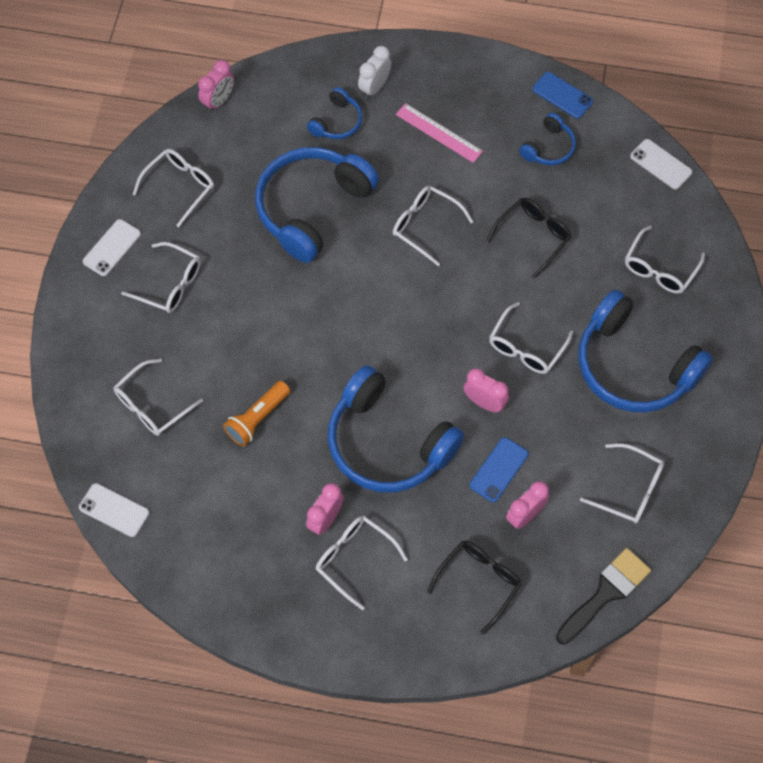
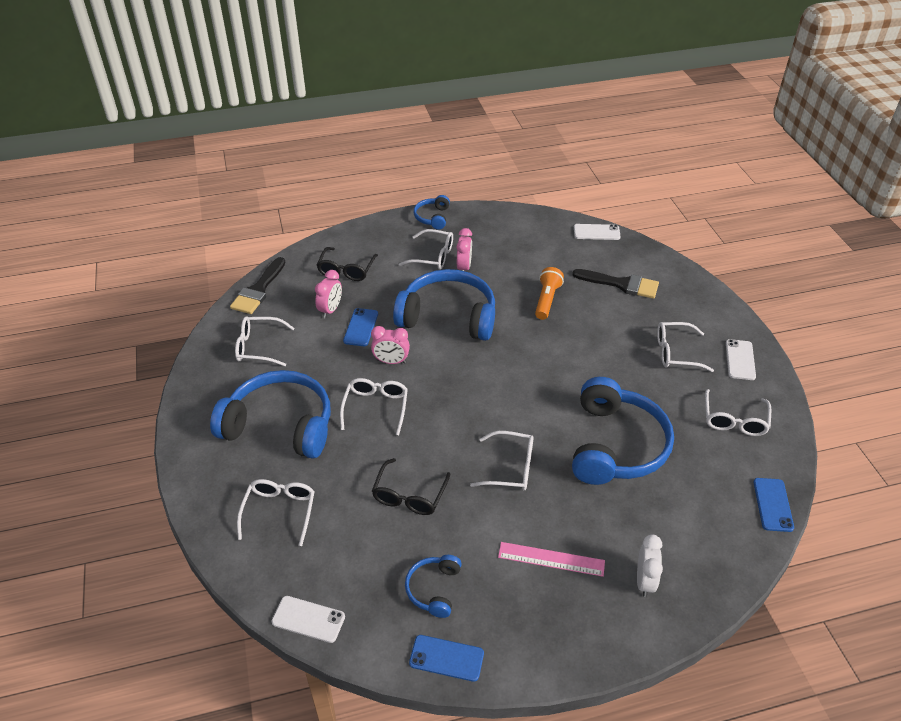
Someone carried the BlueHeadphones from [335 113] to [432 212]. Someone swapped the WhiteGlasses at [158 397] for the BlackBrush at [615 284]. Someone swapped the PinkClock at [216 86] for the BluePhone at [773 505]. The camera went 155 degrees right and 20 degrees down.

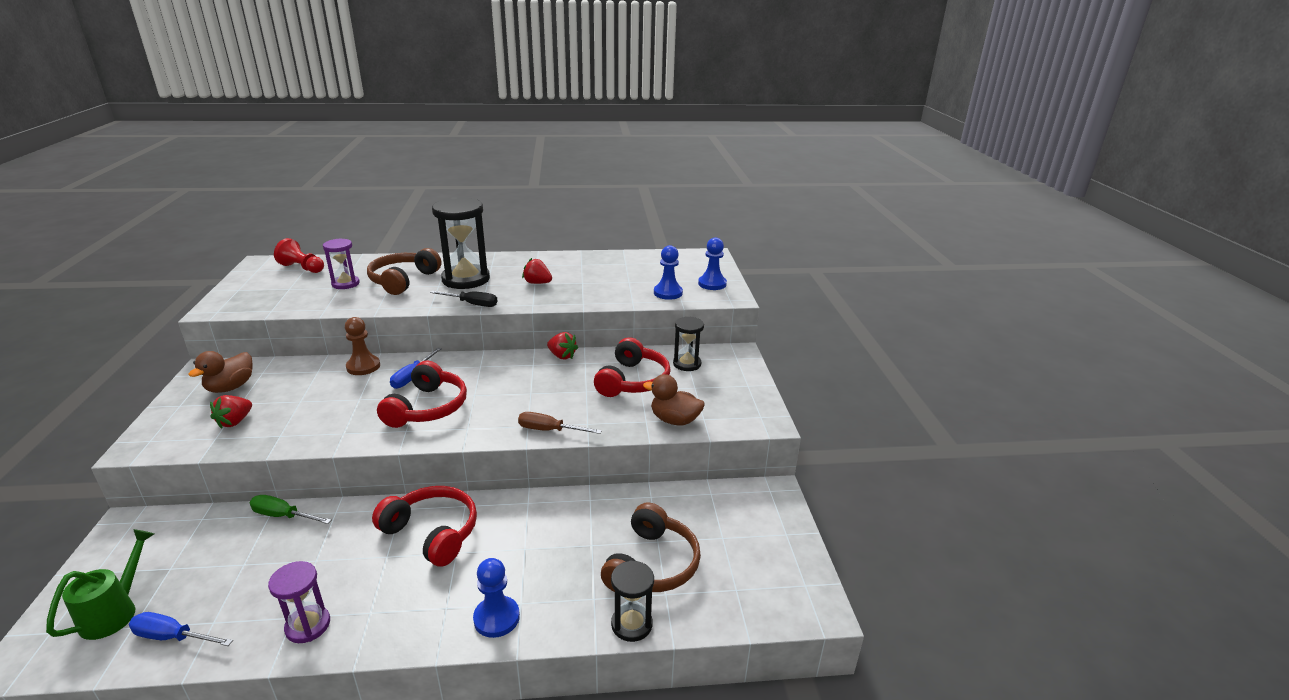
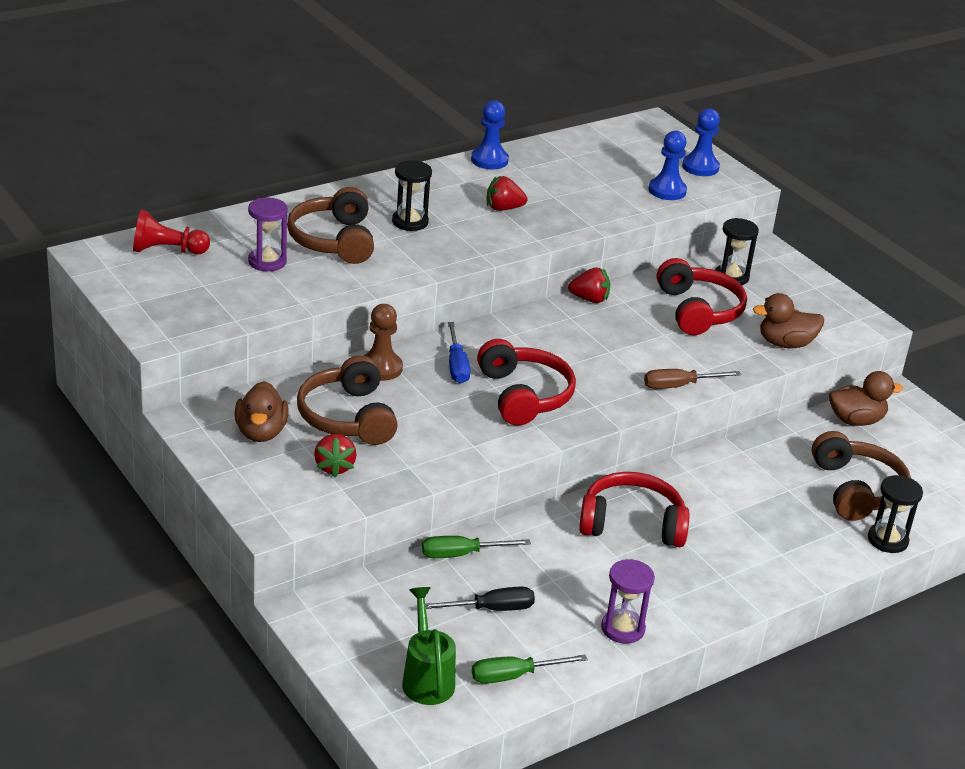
Someone put down the BrownHeadphones at [347 400]. Someone scaled the BlackHourglass at [461 243] by 0.55. Someone carried the BlackScrewdriver from [463 299] to [480 599]. Someone carried the BluePawn from [496 598] to [490 134]. Someone repainted the BlueScrewdriver at [181 629], which became the GreenScrewdriver at [530 669]. Someone put down the BrownDuck at [866 398]. The camera went 30 degrees left and 5 degrees up.

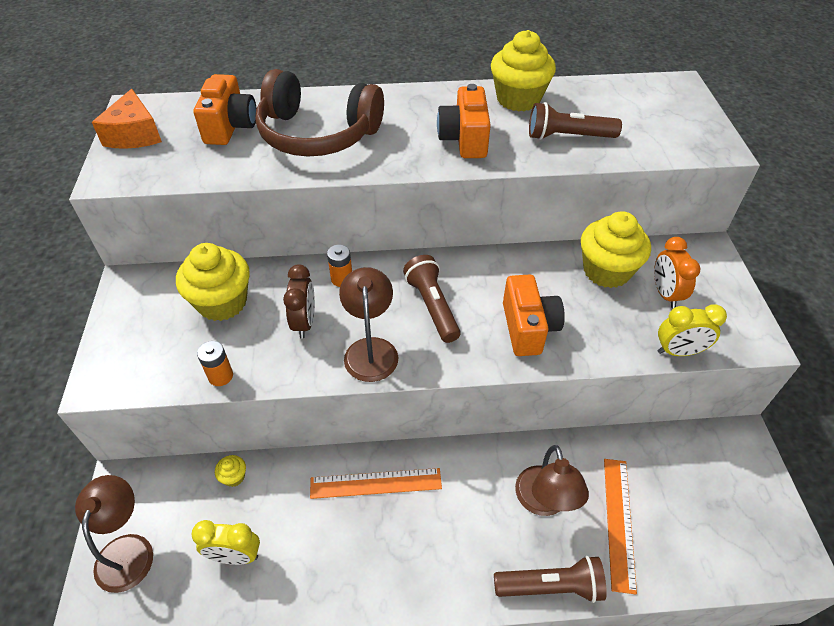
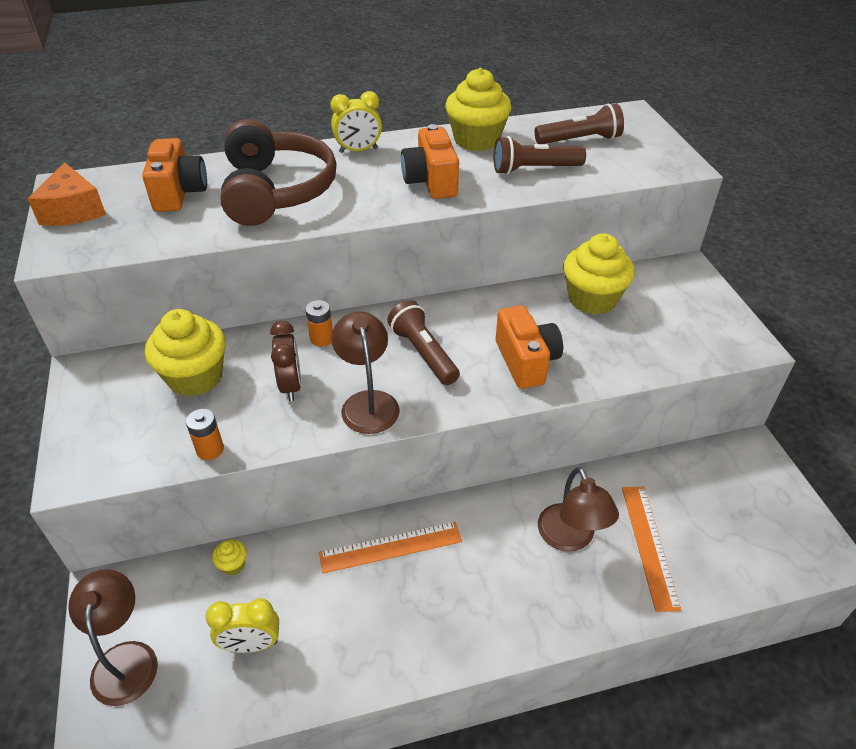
Someone rotated the BrownHeadphones at [319 113] by 105 degrees counterclockwise. Someone carried the YellowClock from [692 330] to [356 122]. Someone carried the BrownFlashlight from [550 579] to [579 123]. Someone took away the OrangeClock at [677 272]. The camera went 10 degrees left and 5 degrees down.

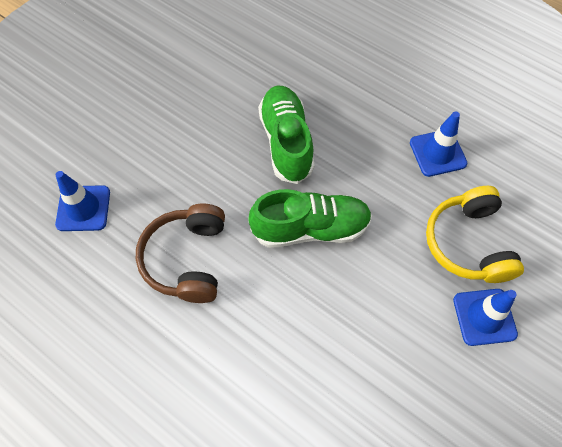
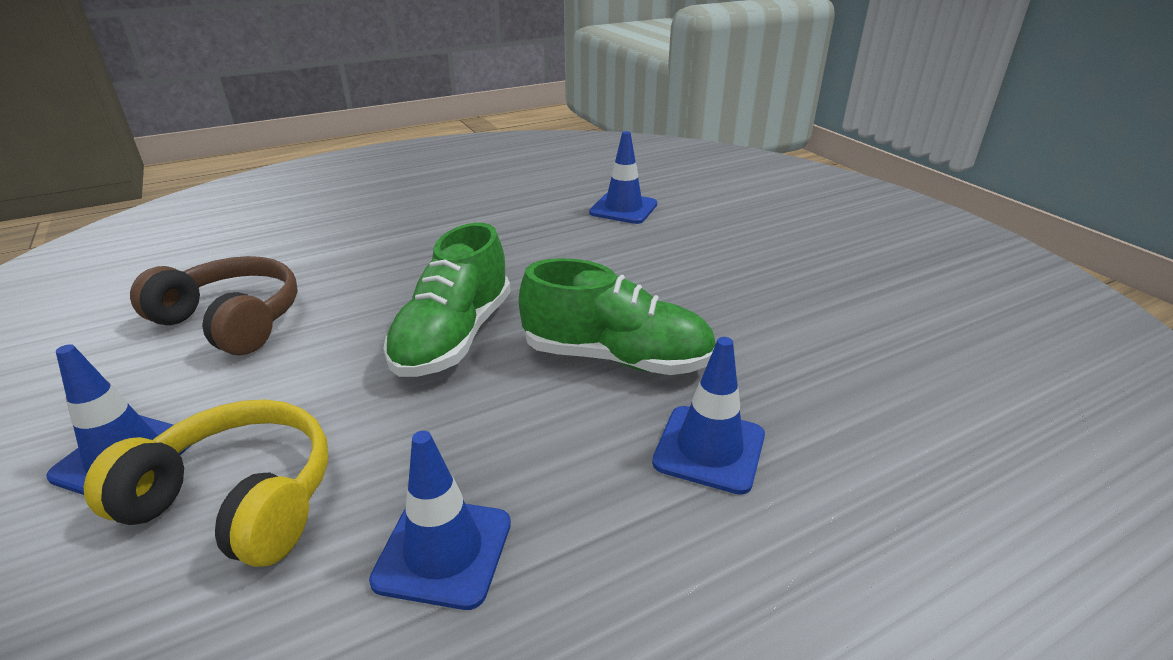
Someone carried the BrownHeadphones from [180 253] to [214 305]. Someone put down the BlueTrafficCone at [708 416]. The camera went 115 degrees right and 30 degrees down.

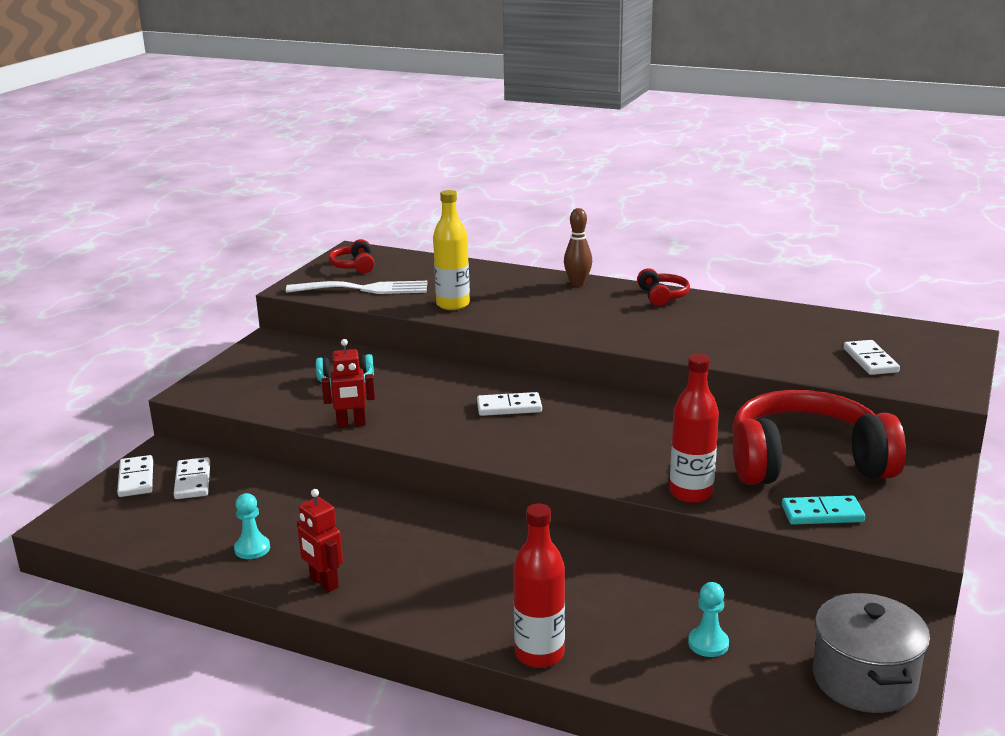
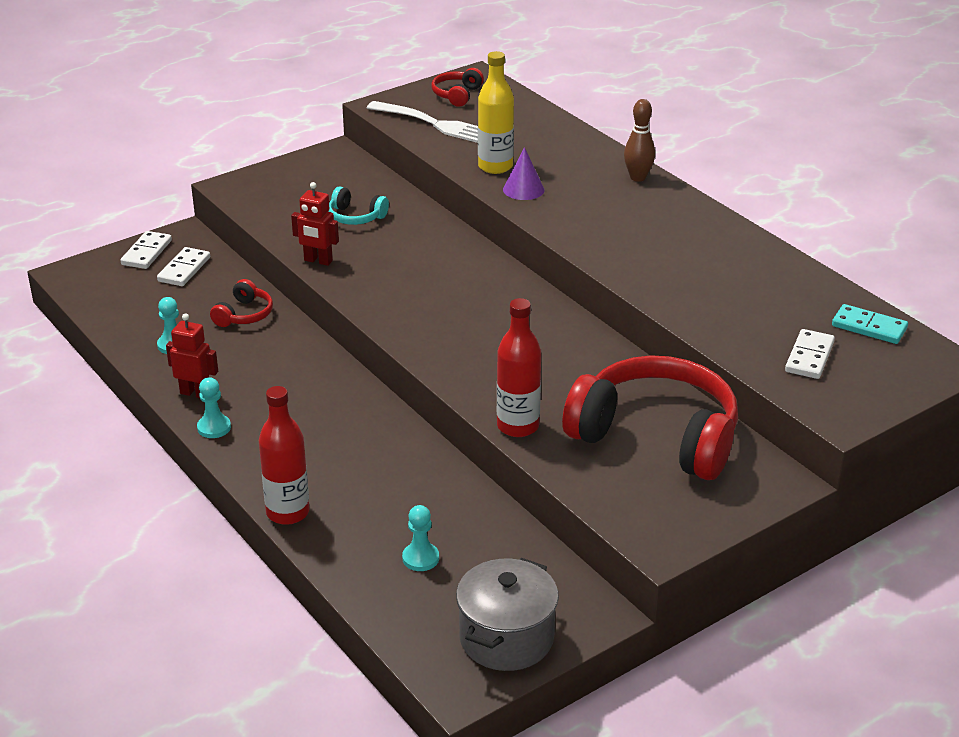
Someone rotated the RedRobot at [320 540] by 120 degrees clockwise. Someone put down the TurquoisePawn at [214 407]. Someone carried the RedHeadphones from [663 287] to [241 303]. Someone put down the PurpleCone at [523 173]. Someone carried the TurquoiseDomino from [823 510] to [870 324]. Someone took away the WhiteDomino at [509 404]. The camera went 30 degrees right and 10 degrees up.

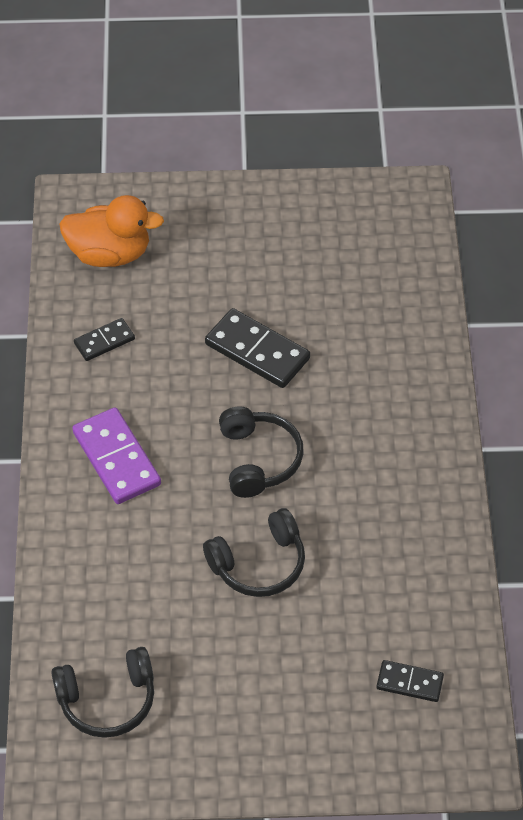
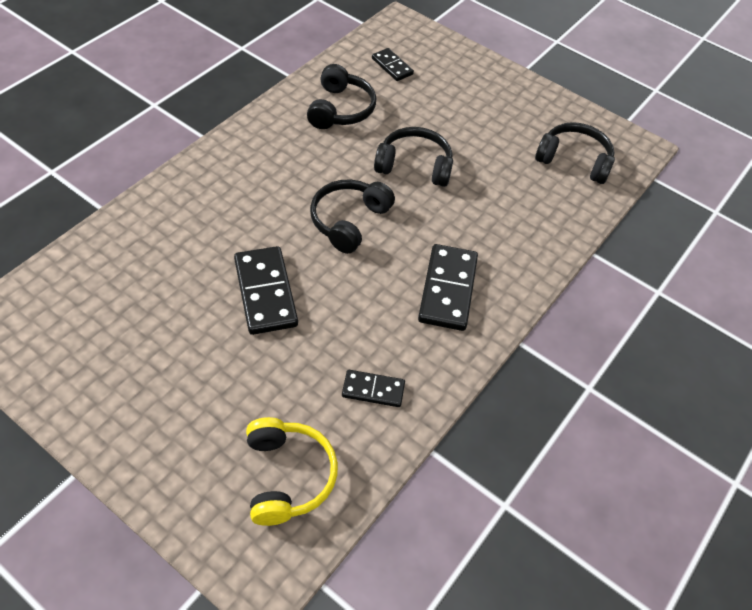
Someone swapped the OrangeDuck at [111 231] for the YellowHeadphones at [292 471]. Someone put down the BlackHeadphones at [341 96]. Someone repainted the PurpleDomino at [117 456], which became the BlackDomino at [448 287]. The camera went 145 degrees left and 0 degrees up.

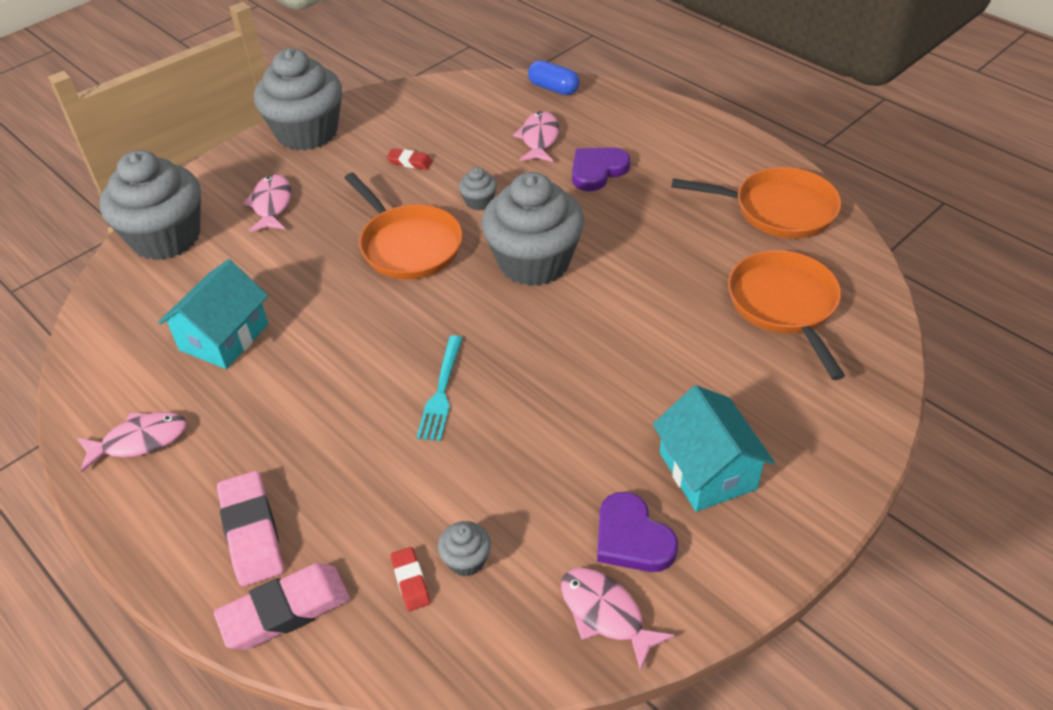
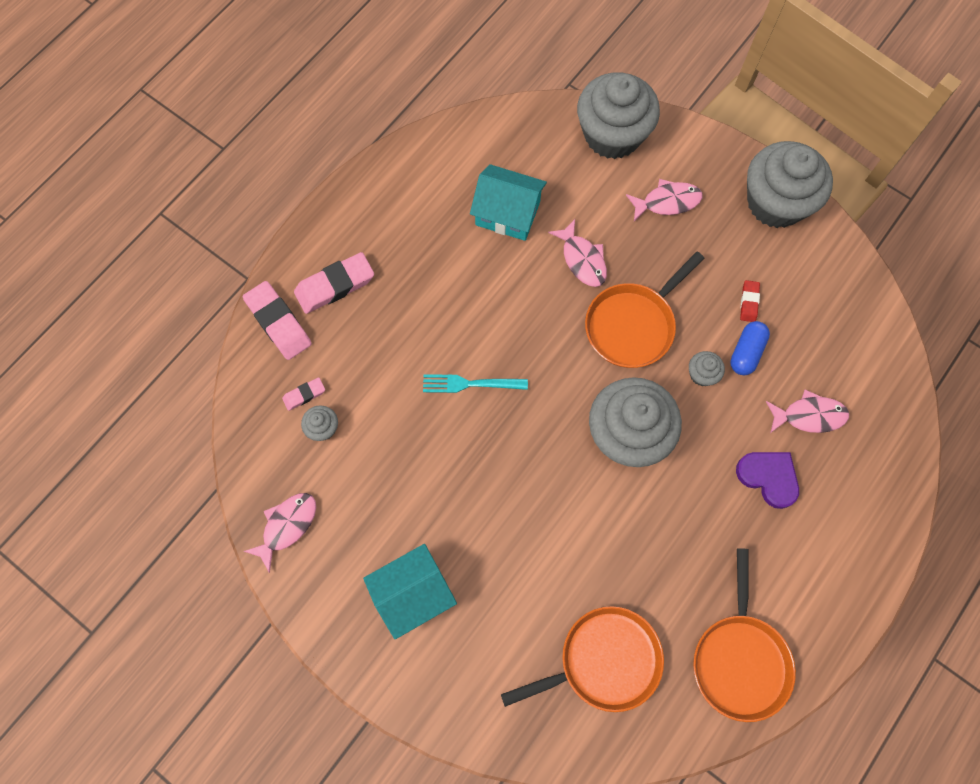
Someone repainted the RedEraser at [410 579], which became the PinkEraser at [303 394]. Someone carried the PinkFish from [132 442] to [577 253]. Someone carried the BlueCapsule from [554 77] to [750 348]. Someone took away the PurpleHeart at [637 532]. The camera went 80 degrees right and 25 degrees up.

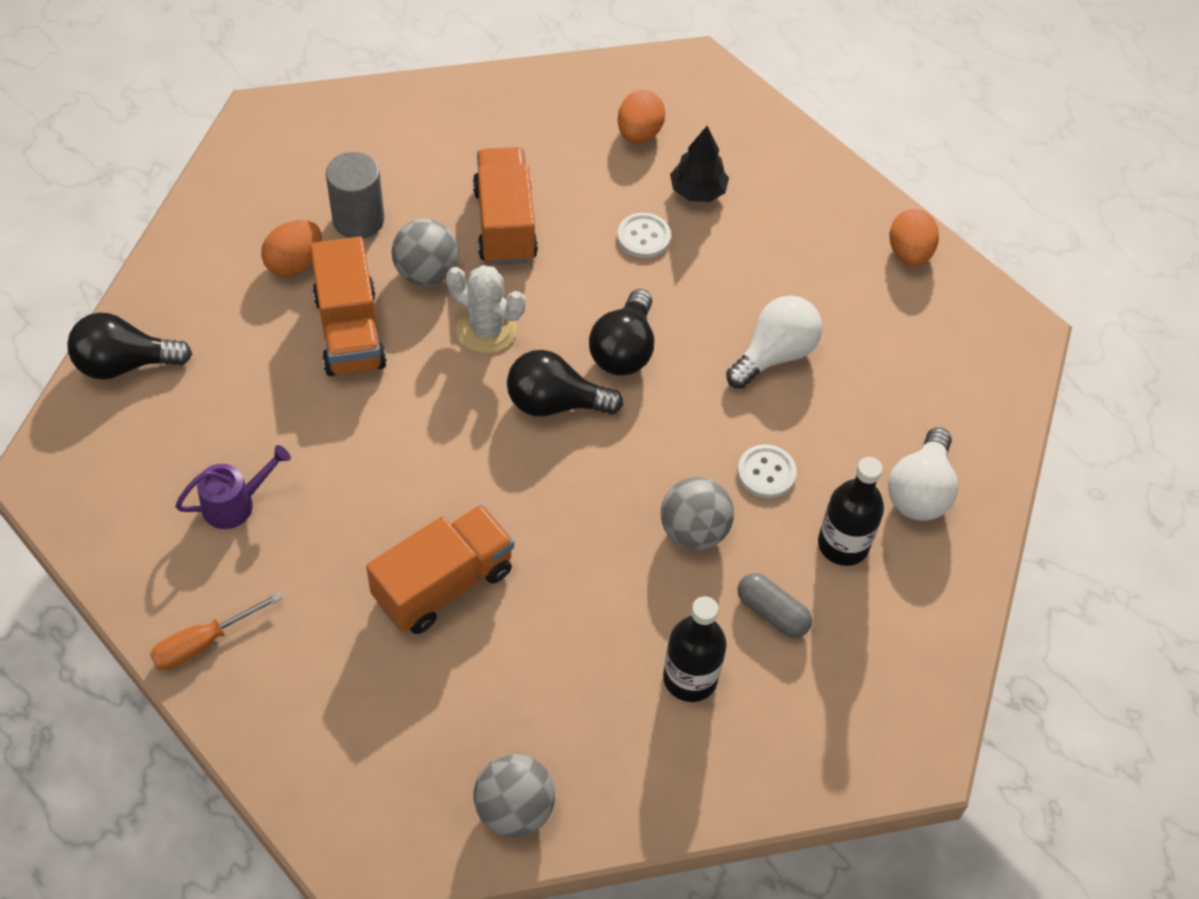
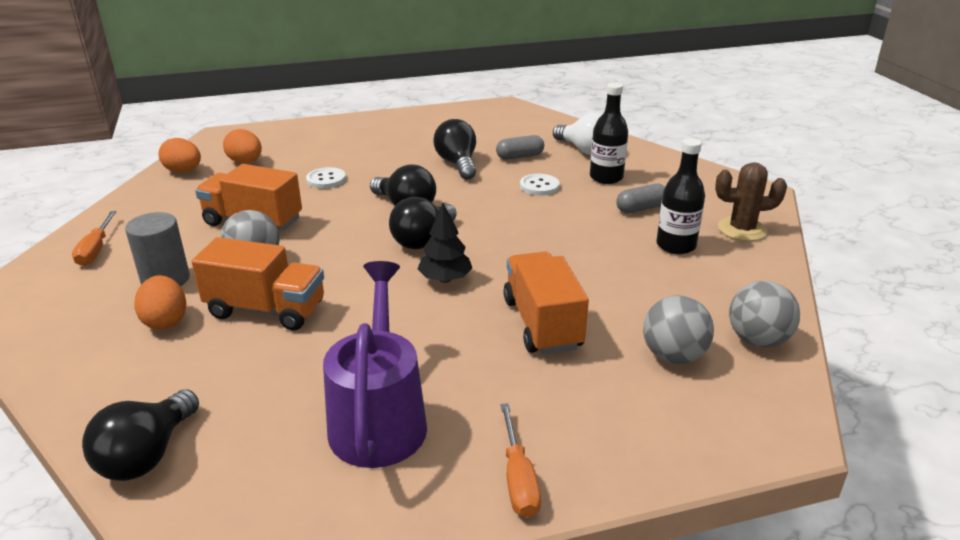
Someone put down the OrangeScrewdriver at [94 238]. Someone carried the OrangeEgg from [914 237] to [179 155]. Someone scaled the PurpleWateringCan at [233 487] by 1.88. Someone carried the BlackTree from [699 164] to [445 243]. Someone repainted the WhiteLightBulb at [774 342], which became the BlackLightBulb at [454 149]. Someone put down the GreyCapsule at [520 147]. Someone carried the GreyBall from [697 513] to [678 329]. Someone put down the BrownCactus at [751 201]. Someone took away the WhiteCactus at [485 309]. The camera went 60 degrees left and 25 degrees down.

